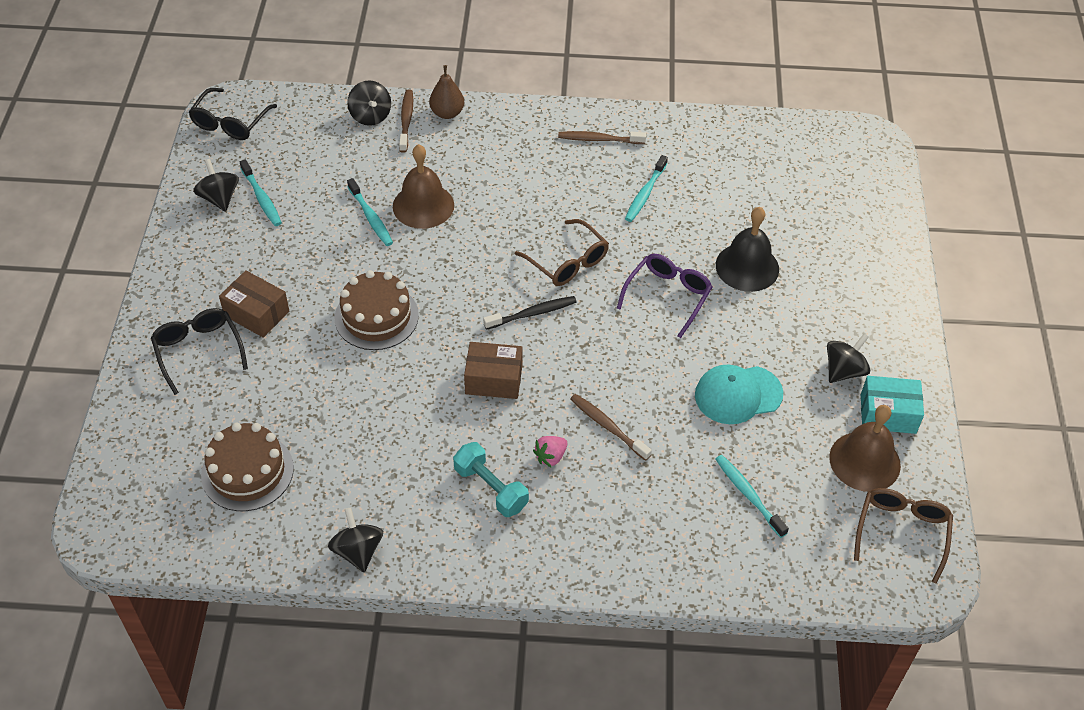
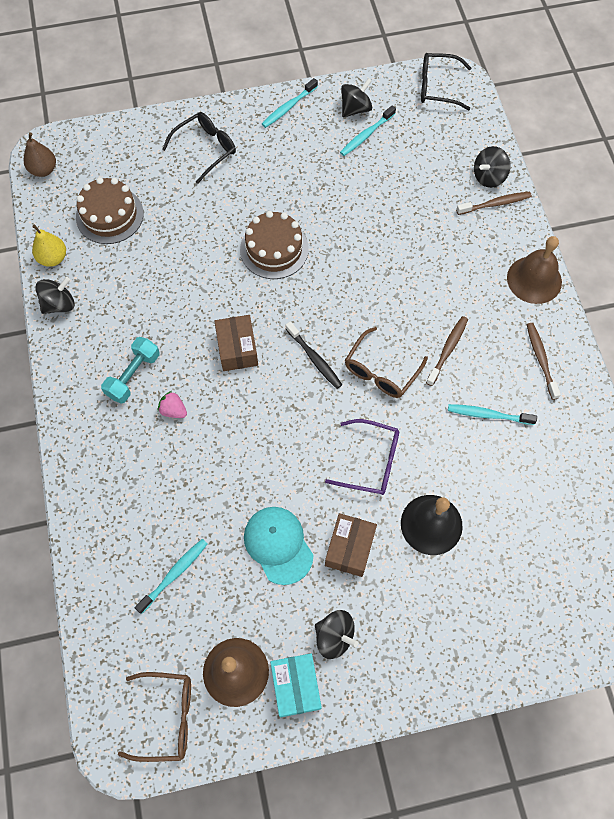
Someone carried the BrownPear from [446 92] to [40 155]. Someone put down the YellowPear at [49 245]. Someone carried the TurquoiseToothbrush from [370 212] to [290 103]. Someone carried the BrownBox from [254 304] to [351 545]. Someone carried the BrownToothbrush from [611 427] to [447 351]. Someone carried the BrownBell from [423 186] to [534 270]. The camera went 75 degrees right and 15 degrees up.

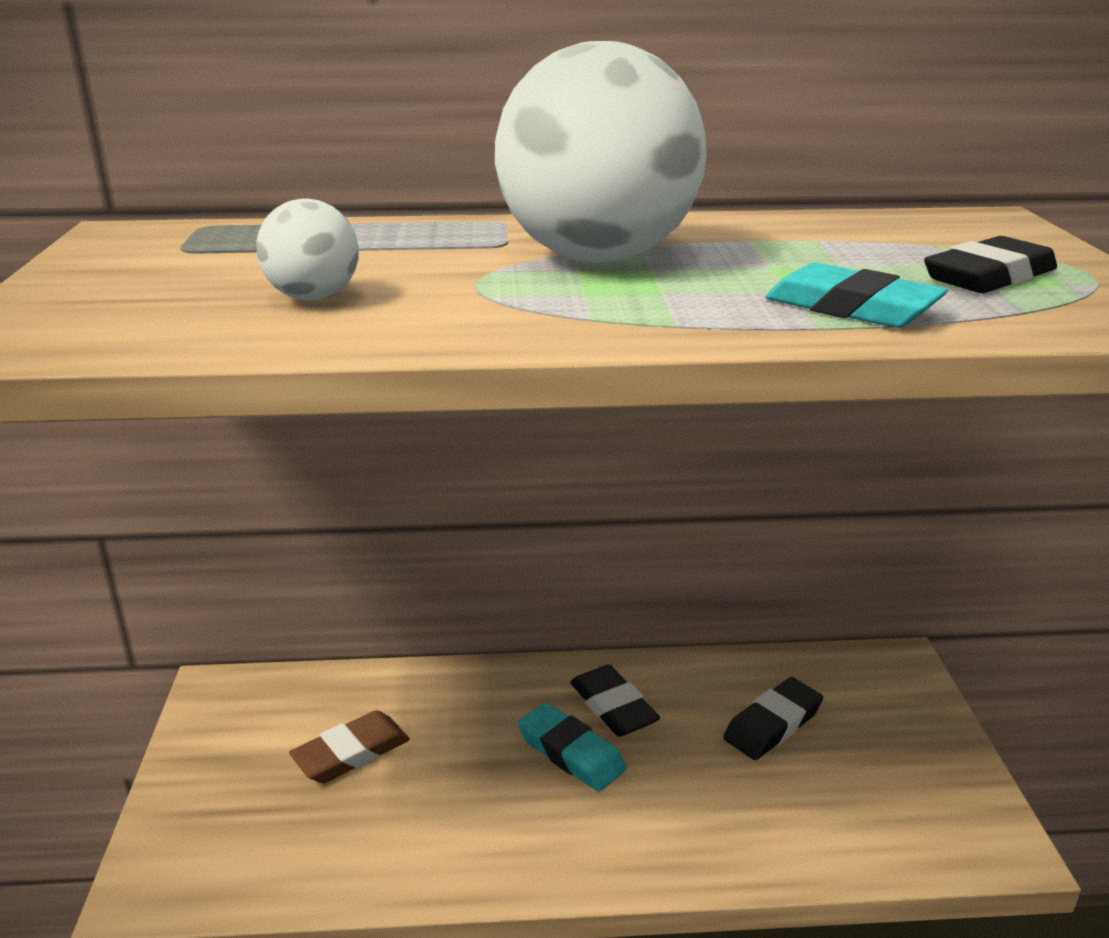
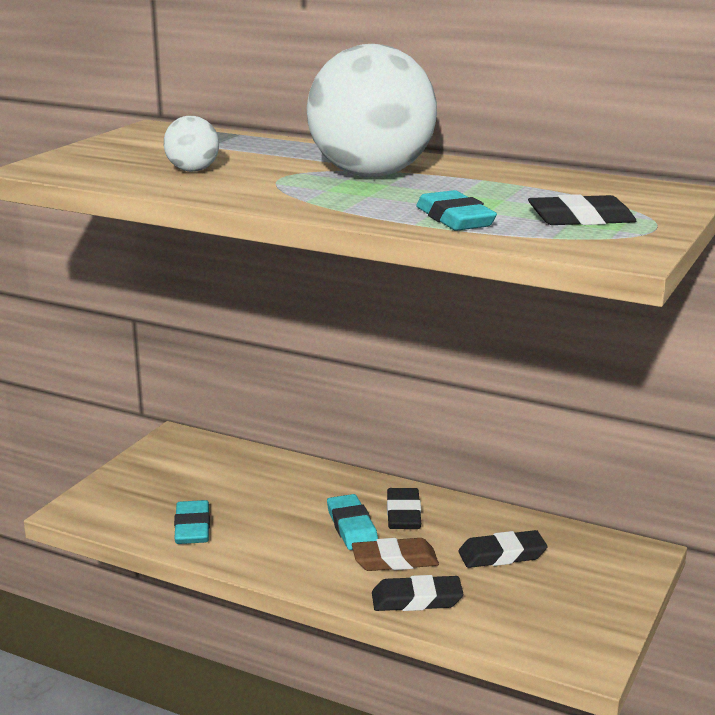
Someone put down the TurquoiseEraser at [192 522]. Someone carried the BrownEraser from [349 746] to [395 554]. Someone put down the BlackEraser at [417 593]. The camera went 30 degrees right and 5 degrees down.

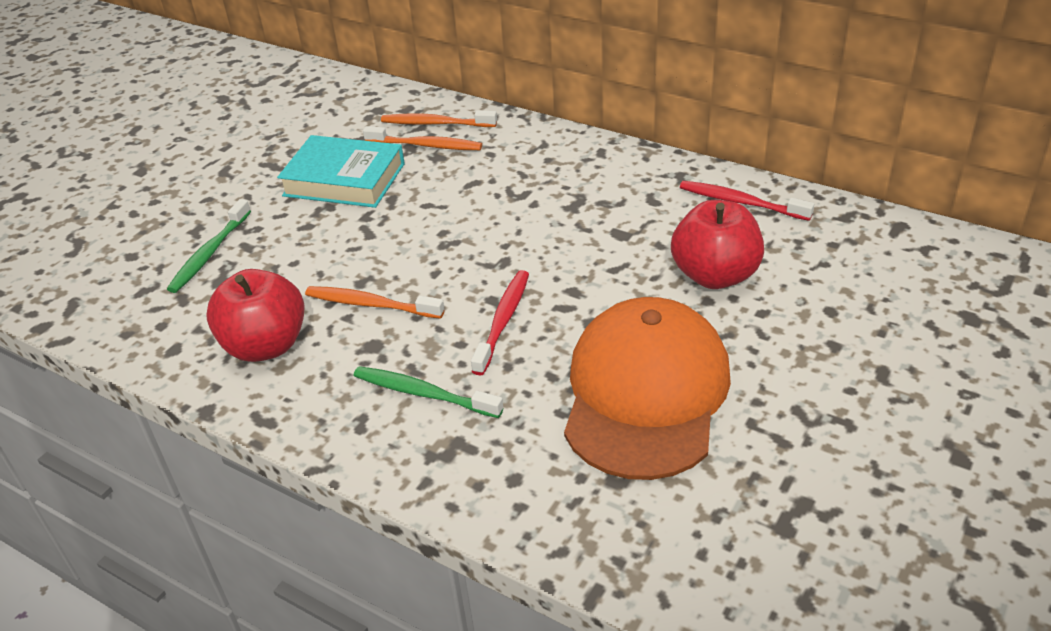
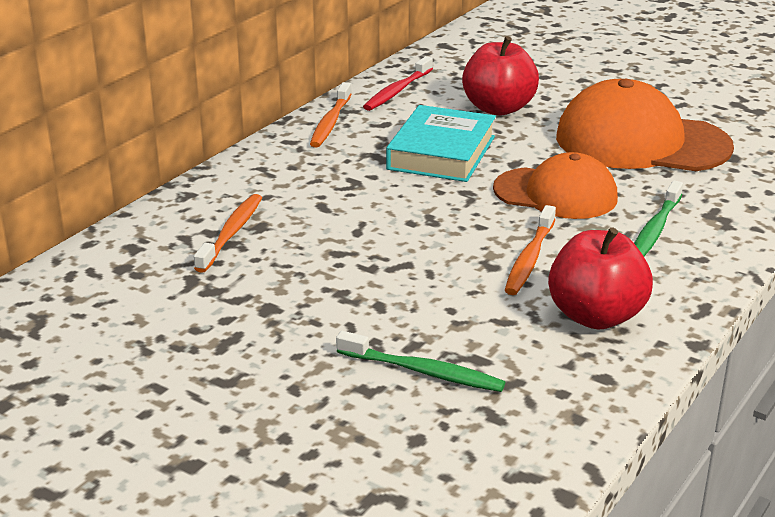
Someone carried the OrangeToothbrush from [439 118] to [331 115]. Someone carried the TurquoiseBook from [341 171] to [441 143]. Someone swapped the RedToothbrush at [500 322] for the OrangeCap at [555 185]. The camera went 90 degrees left and 10 degrees down.

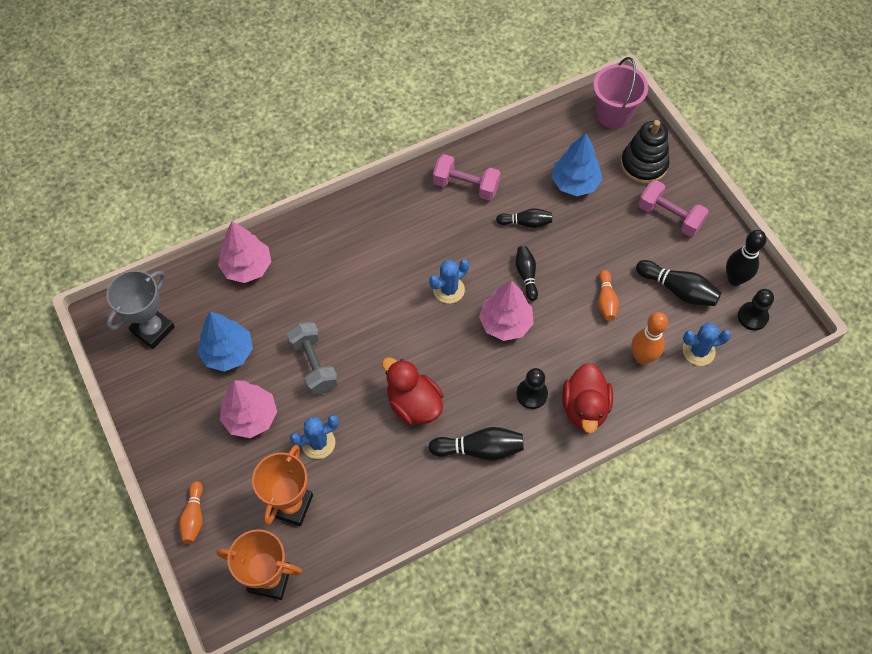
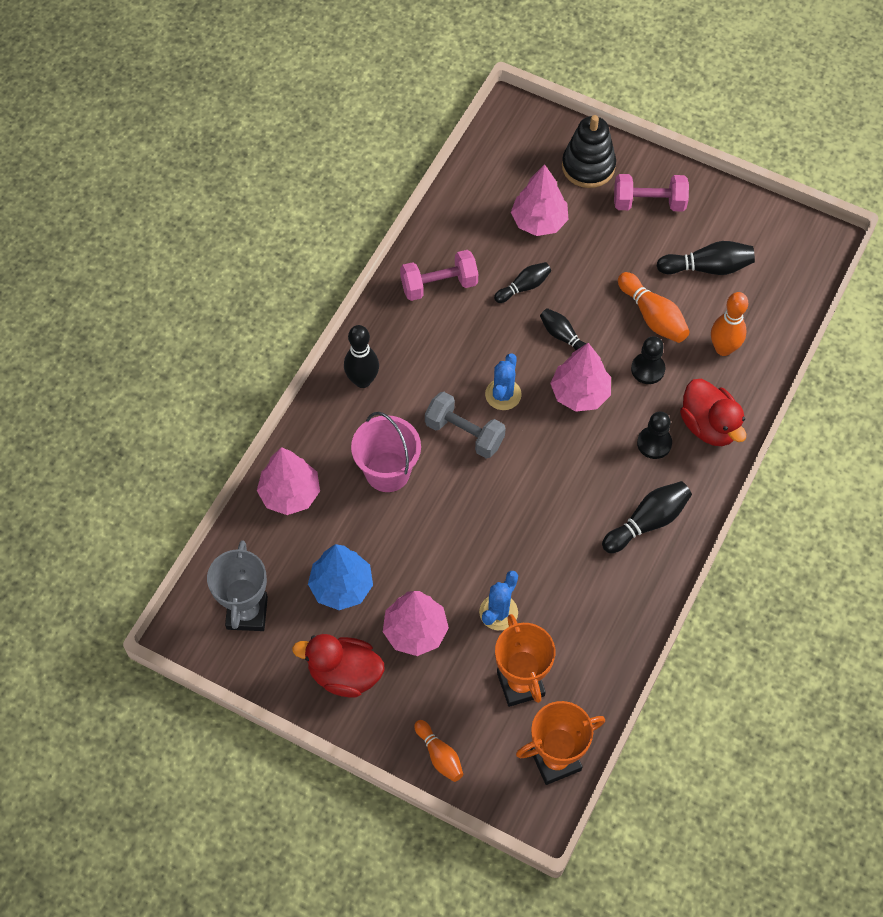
Someone carried the RedDuck from [412 391] to [338 666]. Someone carried the BlackBowlingPin from [746 258] to [361 356]. Someone carried the PinkBucket from [620 93] to [386 452]. Someone carried the GreyDumbbell from [312 358] to [465 425]. Someone repainted the BlueTree at [576 164], which became the PinkTree at [539 200]. Someone scaled the OrangeBowlingPin at [608 295] by 1.51. Someone carried the BlackPawn from [756 309] to [648 360]. Someone took away the BlueCactus at [707 344]. The camera went 35 degrees left and 0 degrees up.

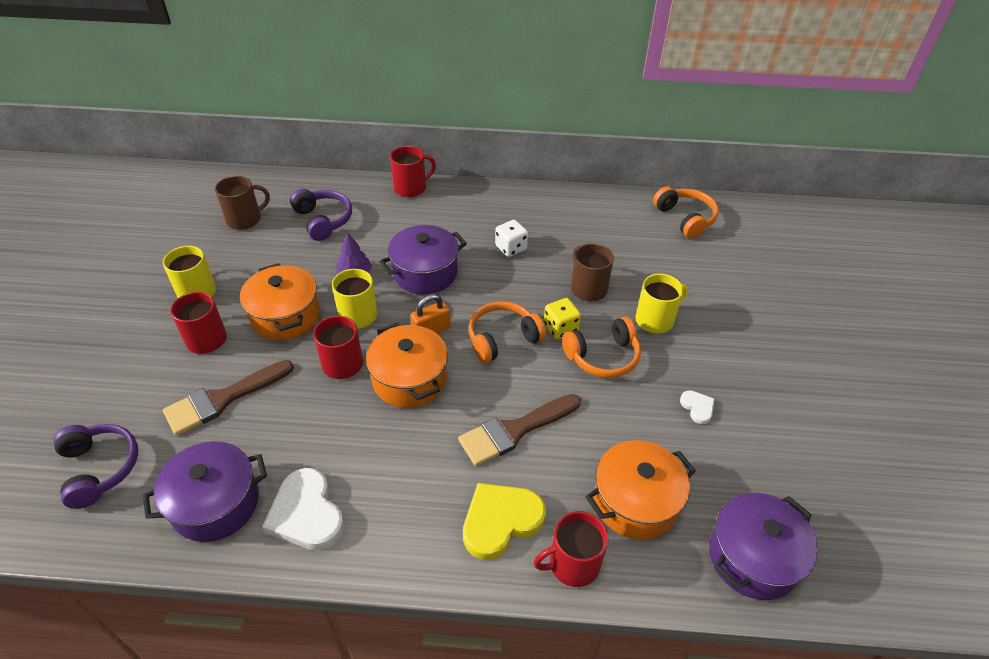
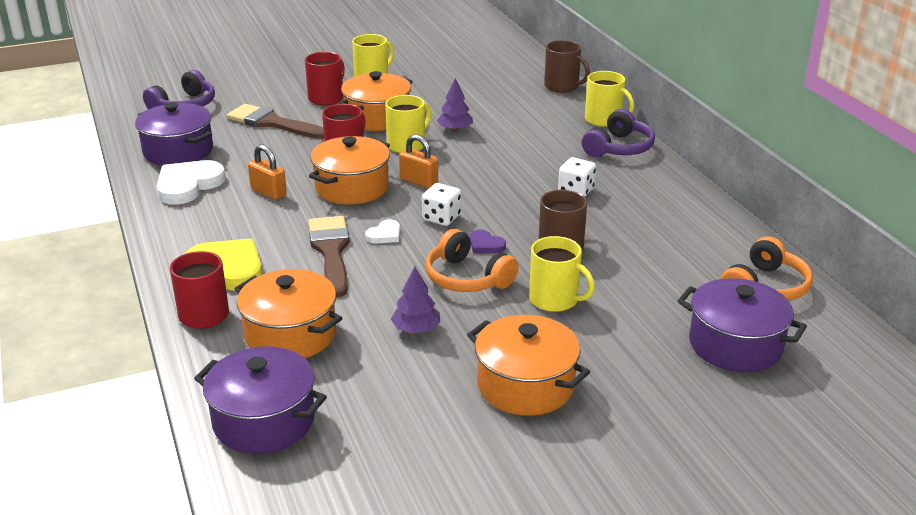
Someone put down the OrangePadlock at [267 172]. Someone rotated the BrownBrush at [519 430] by 45 degrees clockwise. Someone carried the WhiteHeart from [697 407] to [382 231]. Someone put down the PurpleTree at [416 299]. Someone swapped the OrangeHeadphones at [507 332] for the WhiteDice at [441 204]. Someone put down the OrangePot at [528 365]. Someone swapped the YellowDice at [562 318] for the PurpleHeart at [488 241]. Someone carried the BrownMug from [242 203] to [567 66]. Someone carried the PurpleHeadphones from [321 215] to [618 133]. Someone repainted the RedMug at [413 171], which became the YellowMug at [609 99]. Someone carried the PurplePot from [423 259] to [742 325]. The camera went 65 degrees right and 15 degrees down.

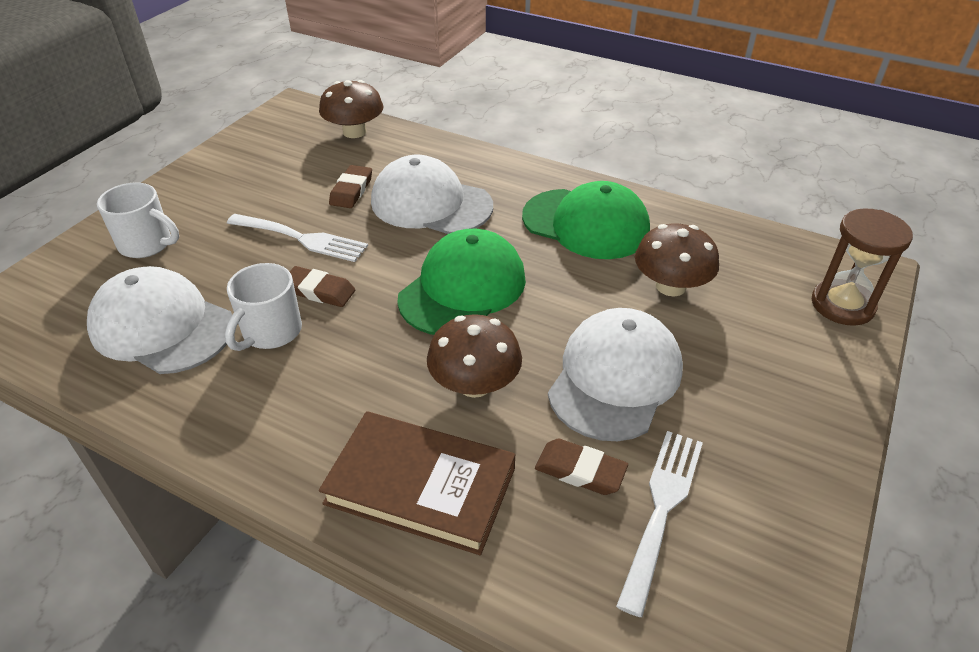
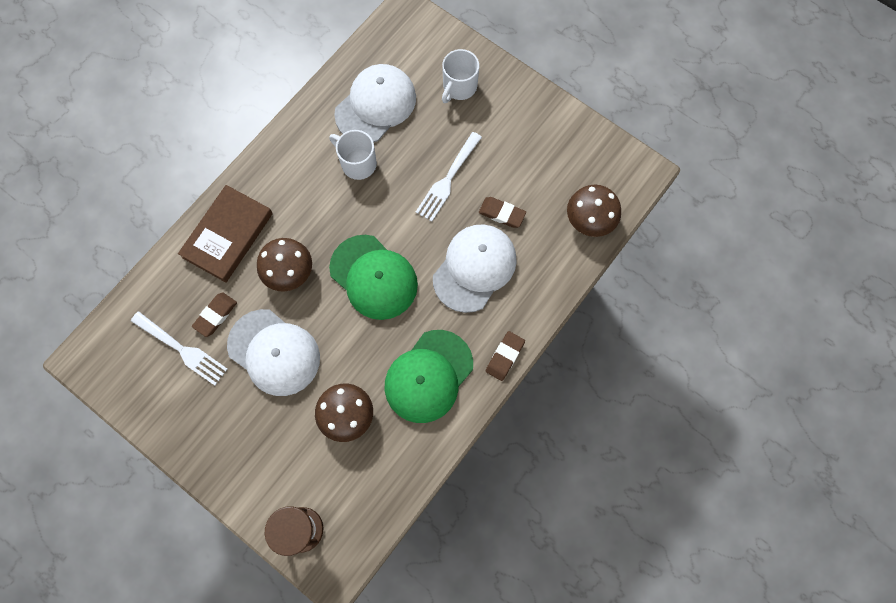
Someone carried the BrownEraser from [322 286] to [505 356]. The camera went 100 degrees right and 30 degrees up.

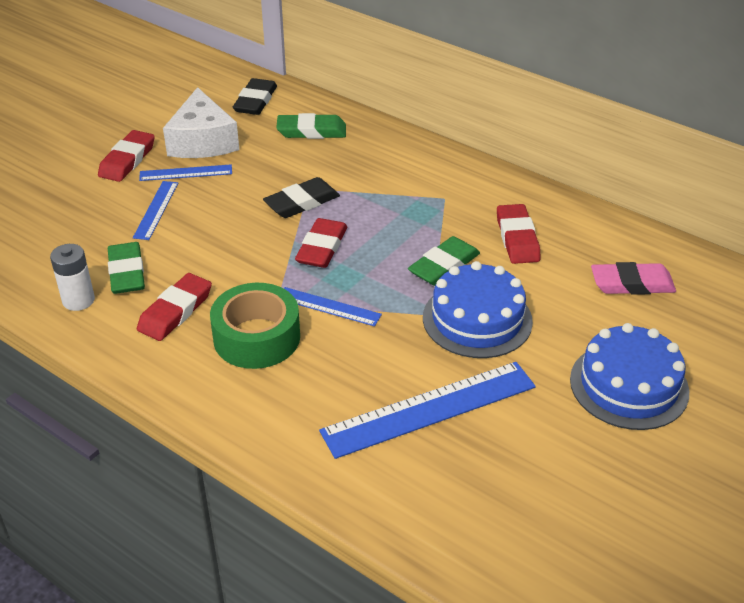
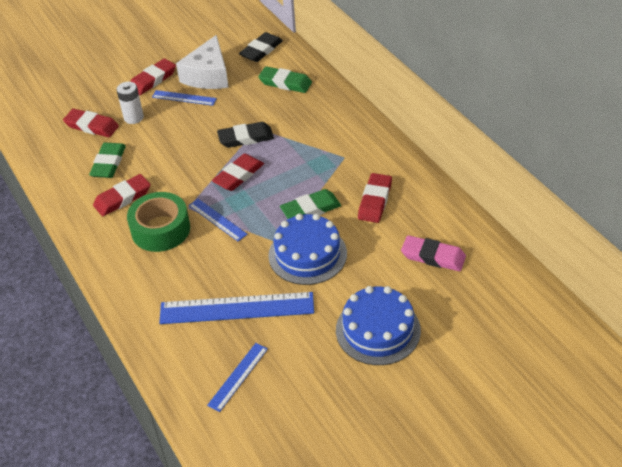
Someone put down the RedEraser at [91 123]. Someone carried the WhiteBattery from [72 277] to [130 103]. Someone carried the BlueRuler from [155 210] to [237 377]. The camera went 25 degrees right and 5 degrees up.

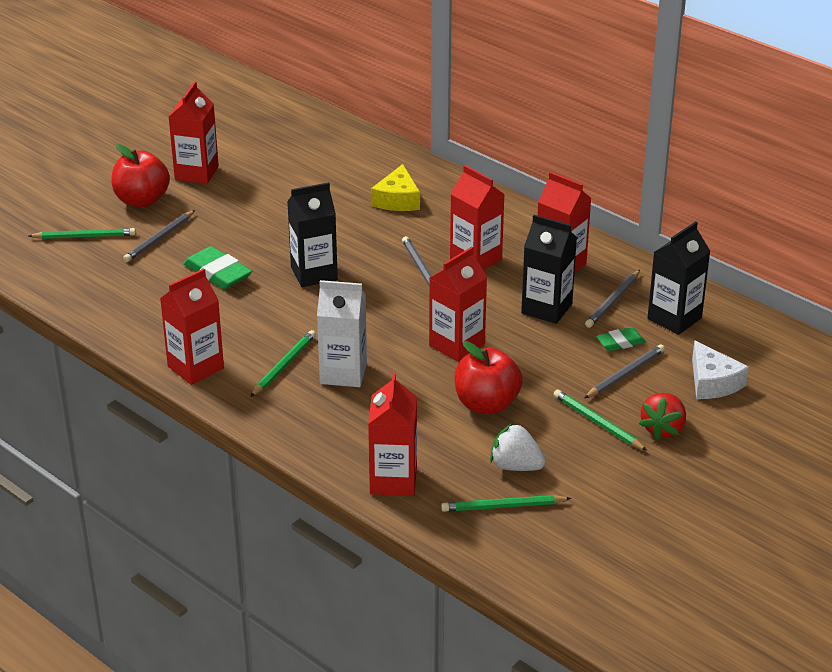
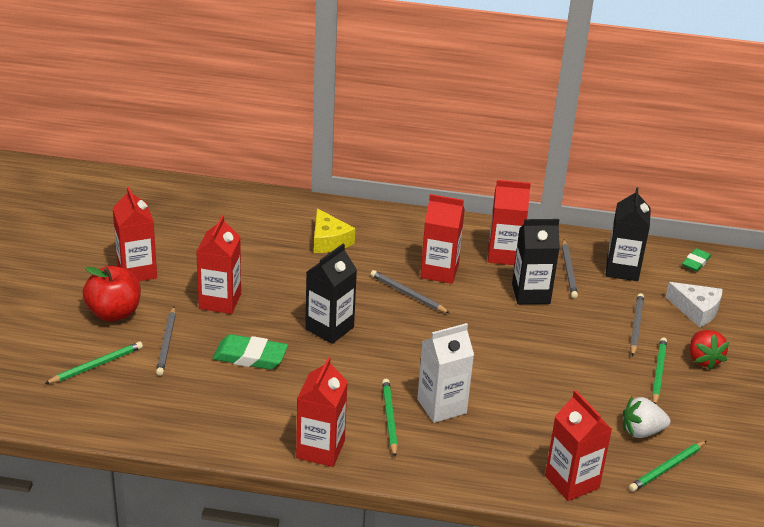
Someone carried the RedCarton from [458 304] to [218 264]. Someone rotated the GreenPencil at [600 420] by 90 degrees clockwise. Someone carried the GreenEraser from [621 339] to [696 260]. Someone took away the RedApple at [488 378]. The camera went 35 degrees left and 0 degrees up.

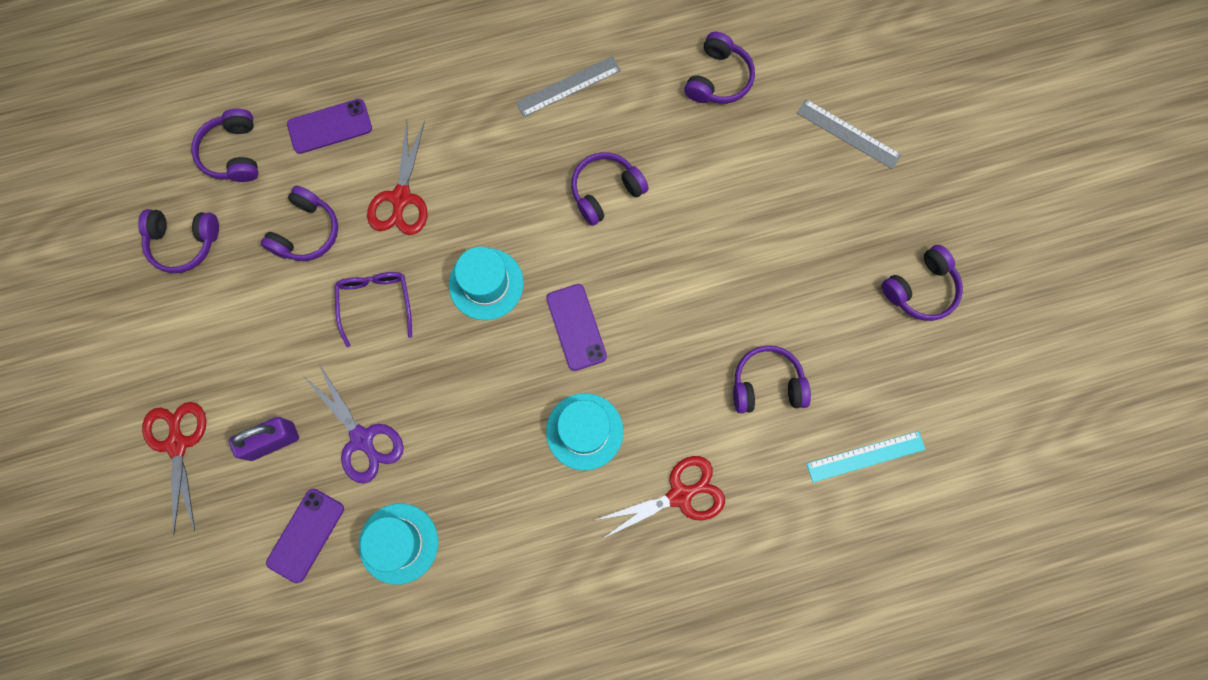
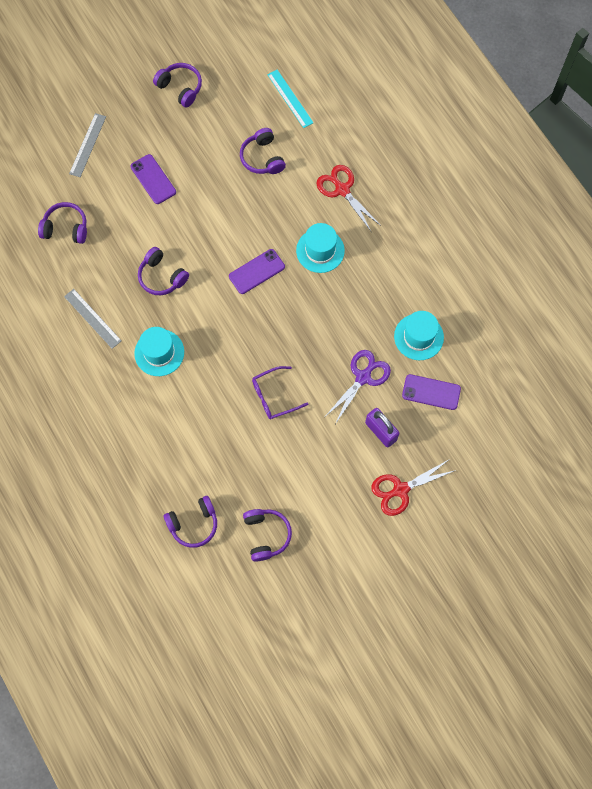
Someone carried the PurplePhone from [329 126] to [153 179]. Someone carried the TurquoiseHat from [486 283] to [159 351]. Someone took away the PurpleHeadphones at [299 223]. Someone took away the RedScissors at [397 177]. The camera went 105 degrees left and 5 degrees down.

